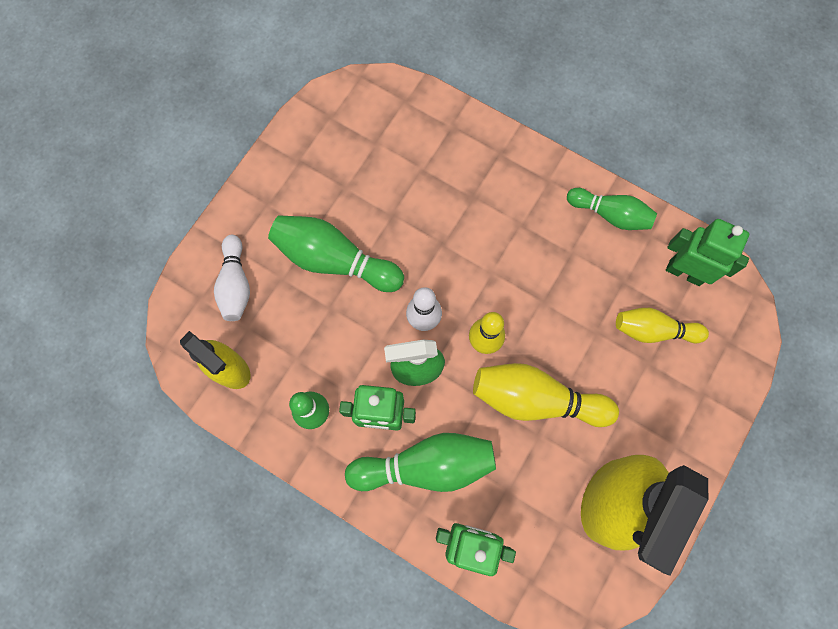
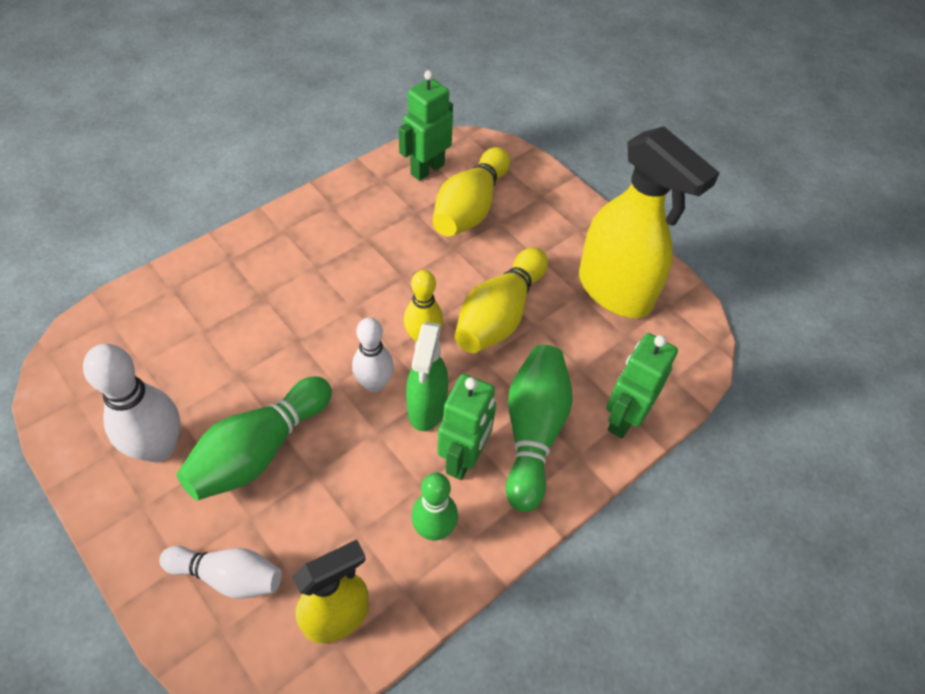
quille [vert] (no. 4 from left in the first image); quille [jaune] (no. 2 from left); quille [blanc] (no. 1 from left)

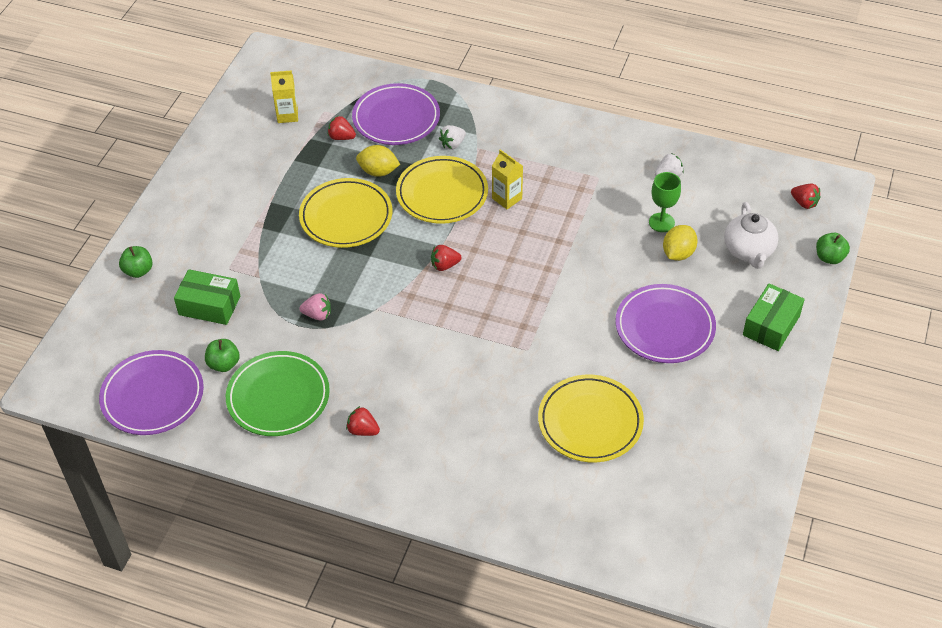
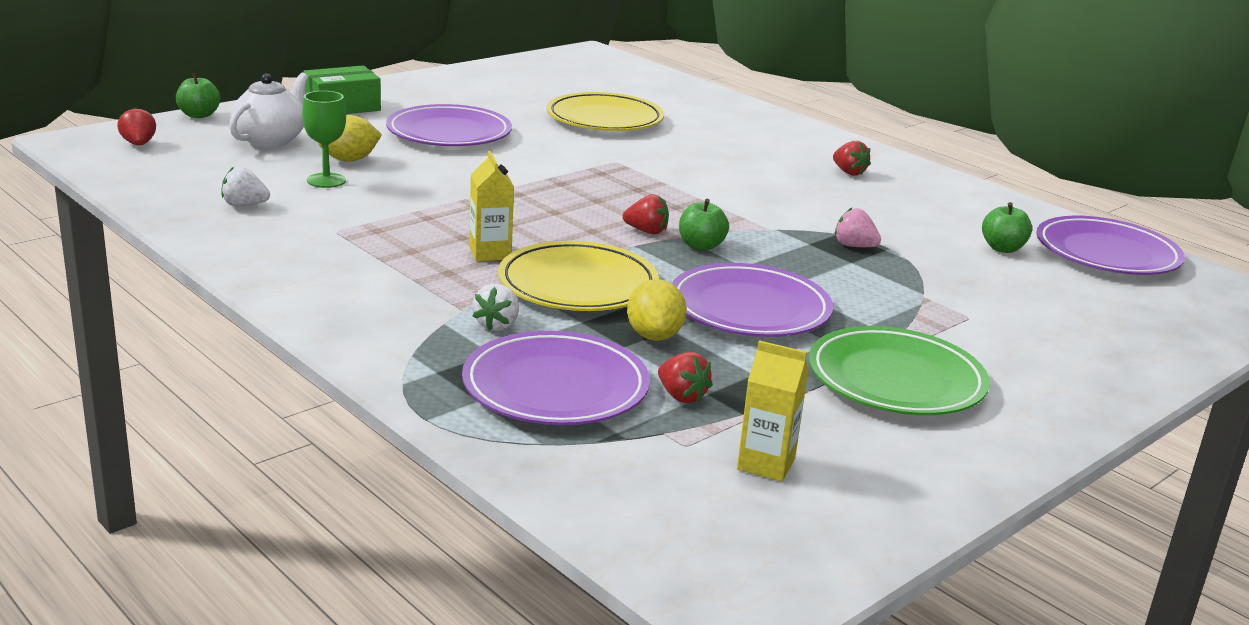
fraise [blanc] (no. 2 from left); citron [jaune] (no. 2 from left); assiette [violet] (no. 3 from left); pomme [vert] (no. 2 from left); boîte [vert] (no. 1 from left in the first image); assiette [vert]

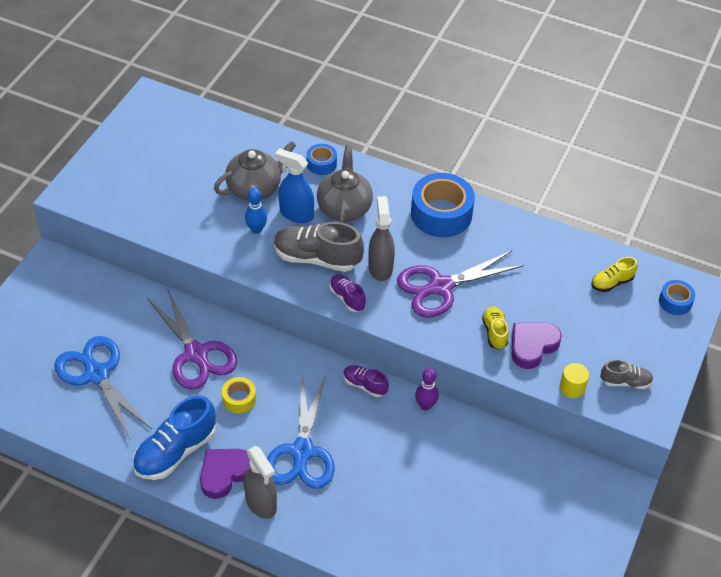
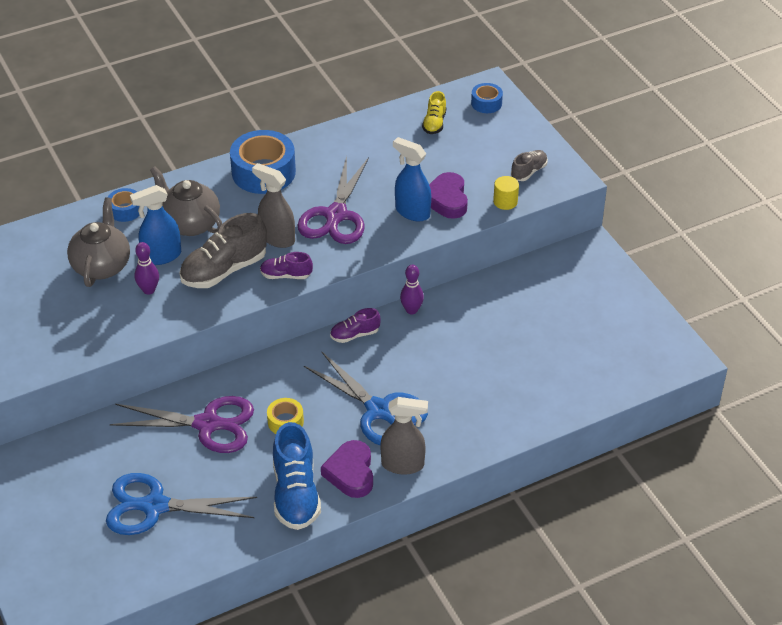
quille [violet] (no. 1 from left); vaporisateur [bleu] (no. 2 from left)

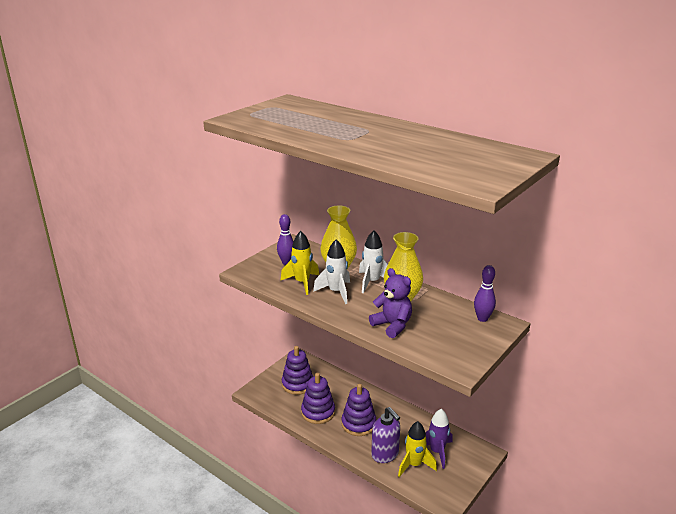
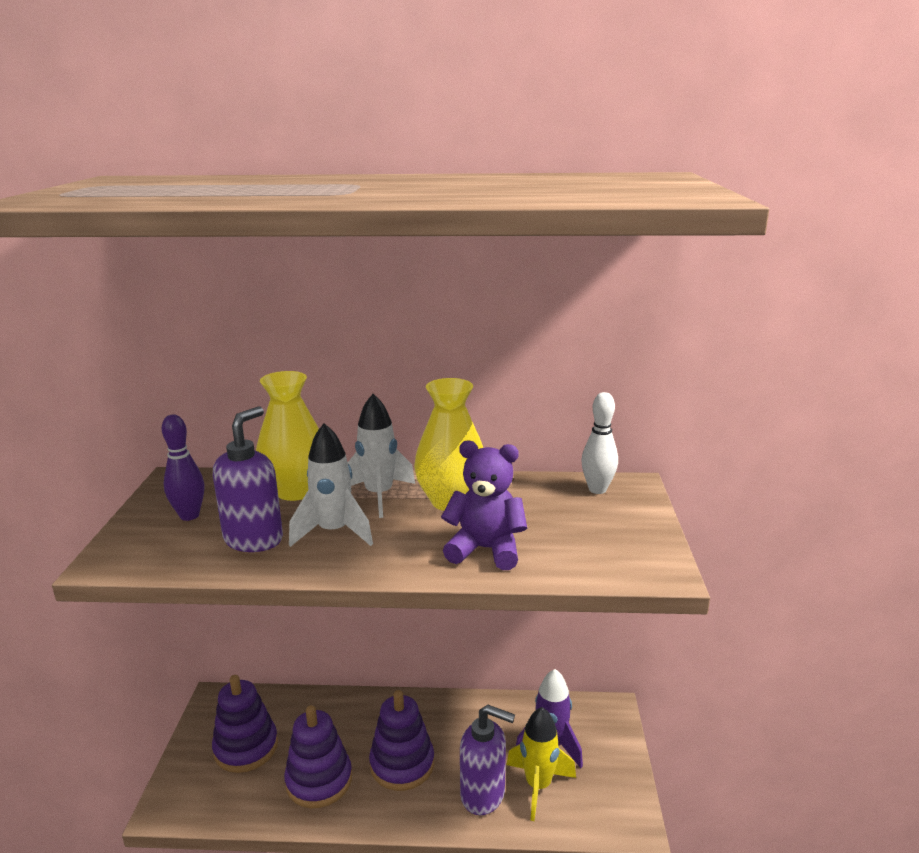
distributeur de savon [violet] (no. 1 from left); quille [blanc]

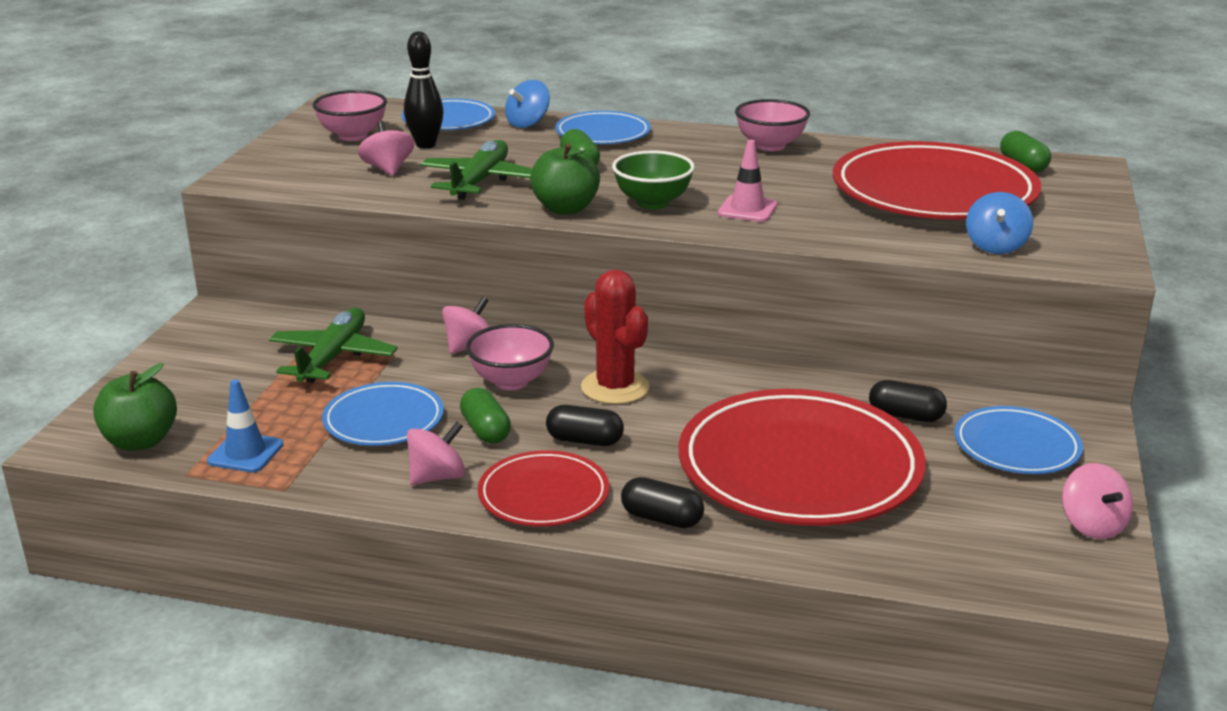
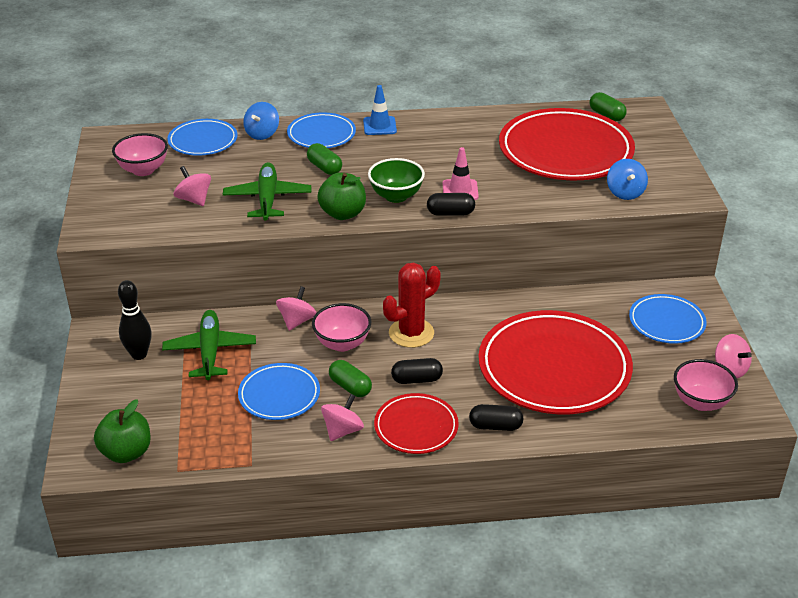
quille [noir]; bol [rose] (no. 3 from left); cactus [rouge]; cône de chantier [bleu]; gélule [noir] (no. 2 from left)

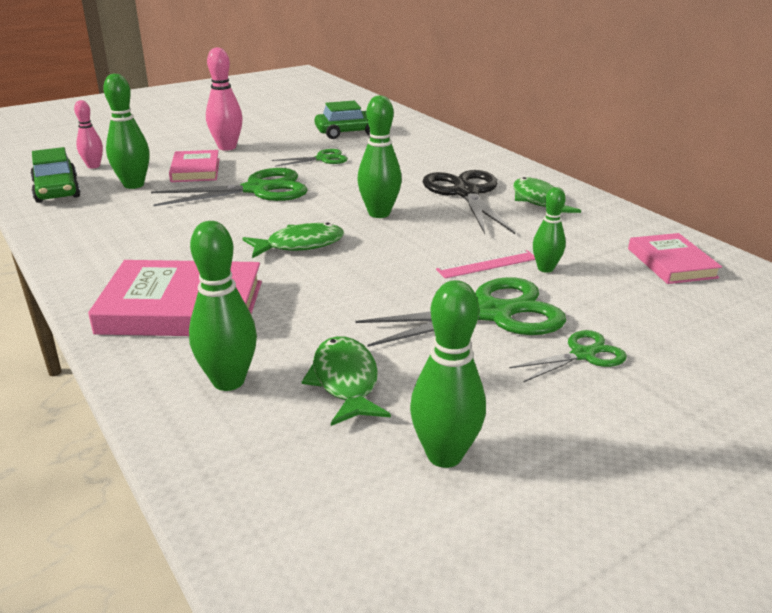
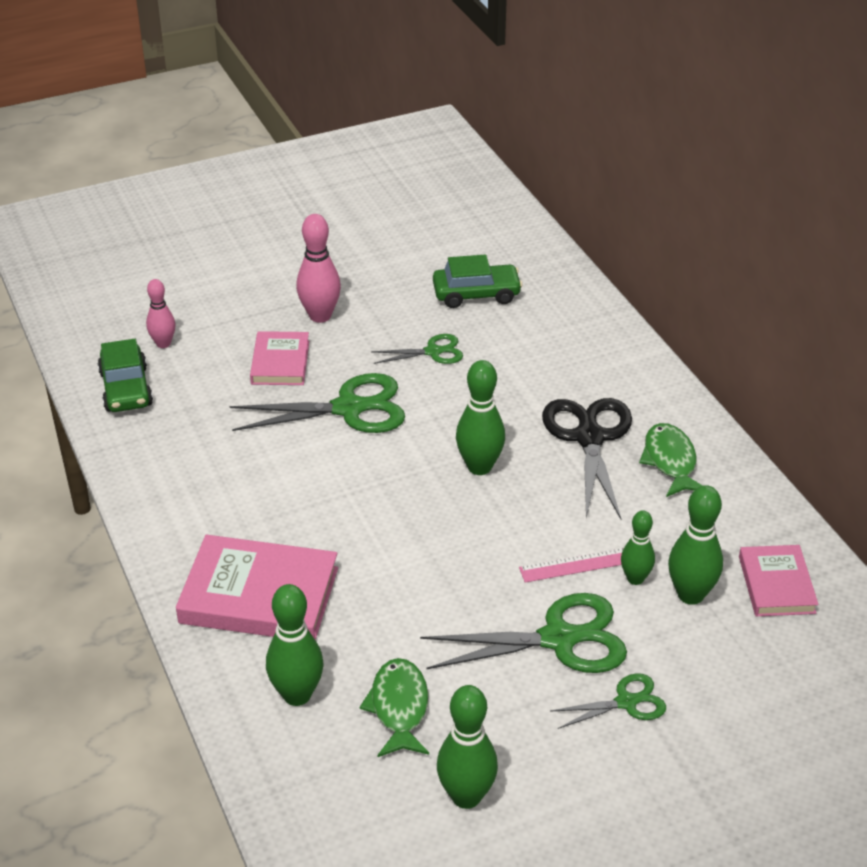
quille [vert] (no. 5 from left); poisson [vert] (no. 1 from left in the first image)

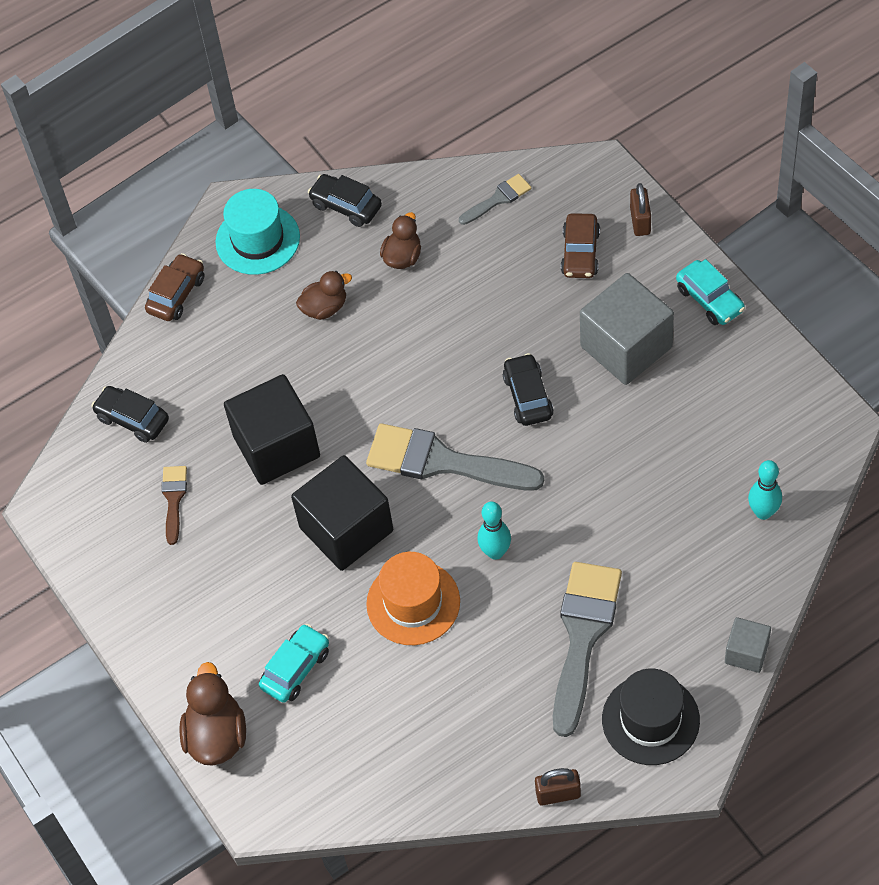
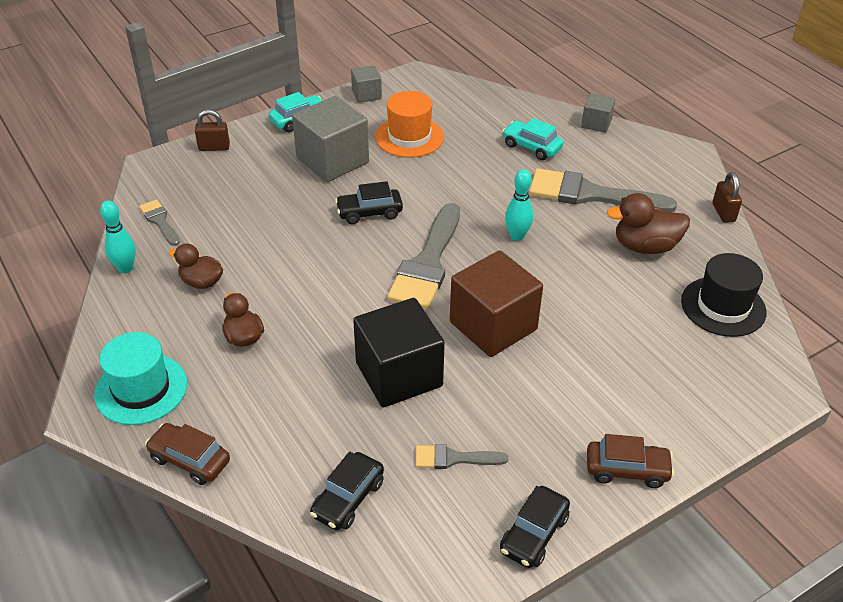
voiture [noir] (no. 3 from left); voiture [marron] (no. 2 from left); cube [marron]; quille [turquoise] (no. 1 from left); pinceau [gris] (no. 3 from left); chapeau [orange]; voiture [turquoise] (no. 2 from left); canard [marron] (no. 3 from left); chapeau [noir]; cube [gris] (no. 2 from left)

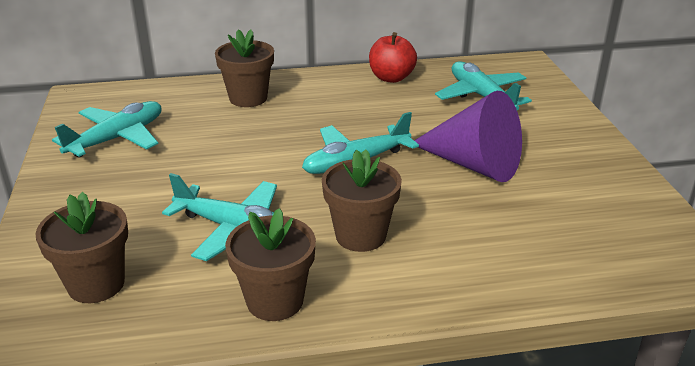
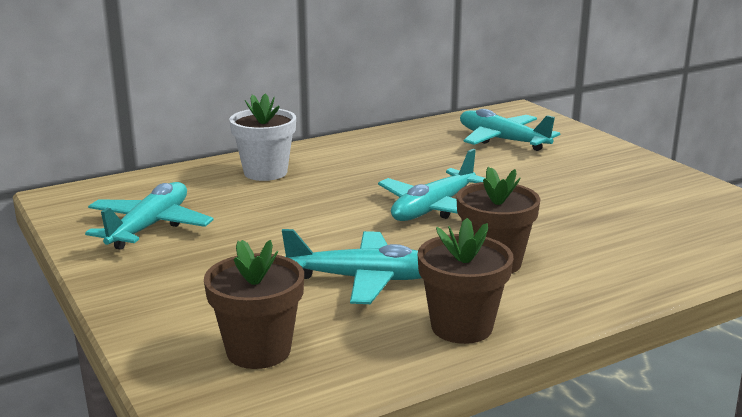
pot de fleurs [blanc]; pomme [rouge]; cône [violet]

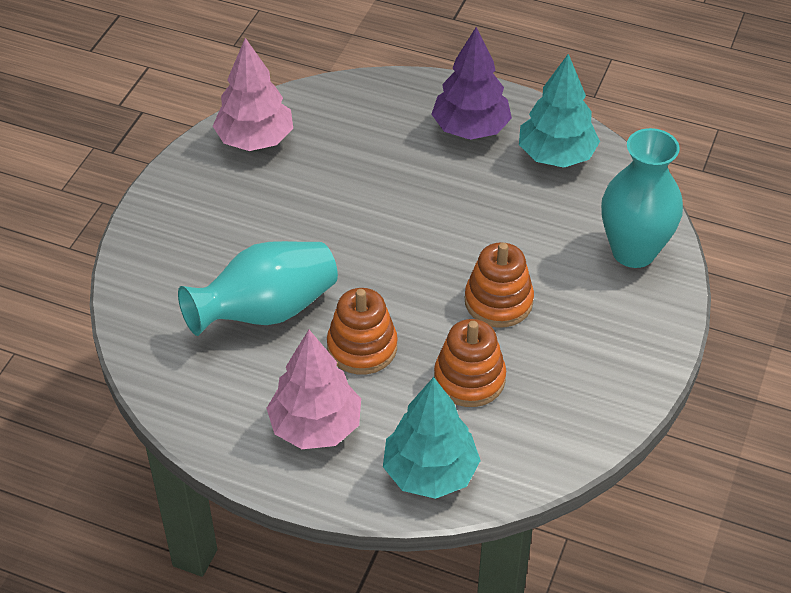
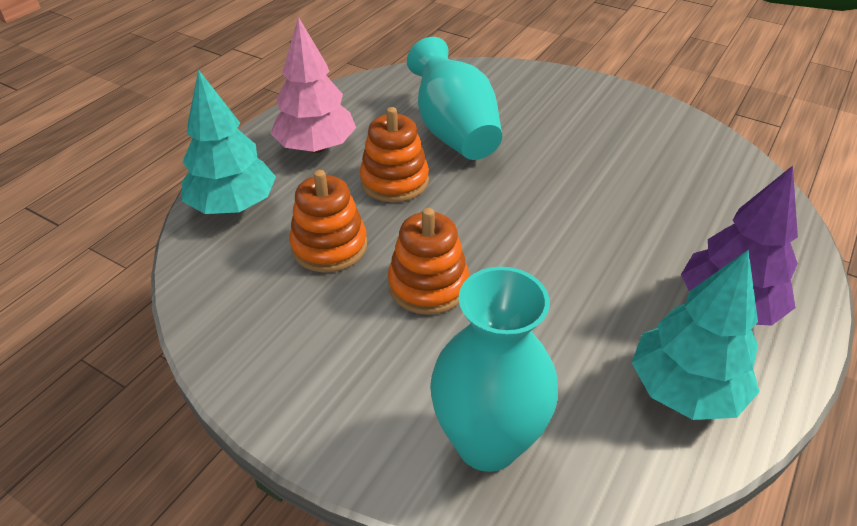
arbre [rose] (no. 1 from left in the first image)

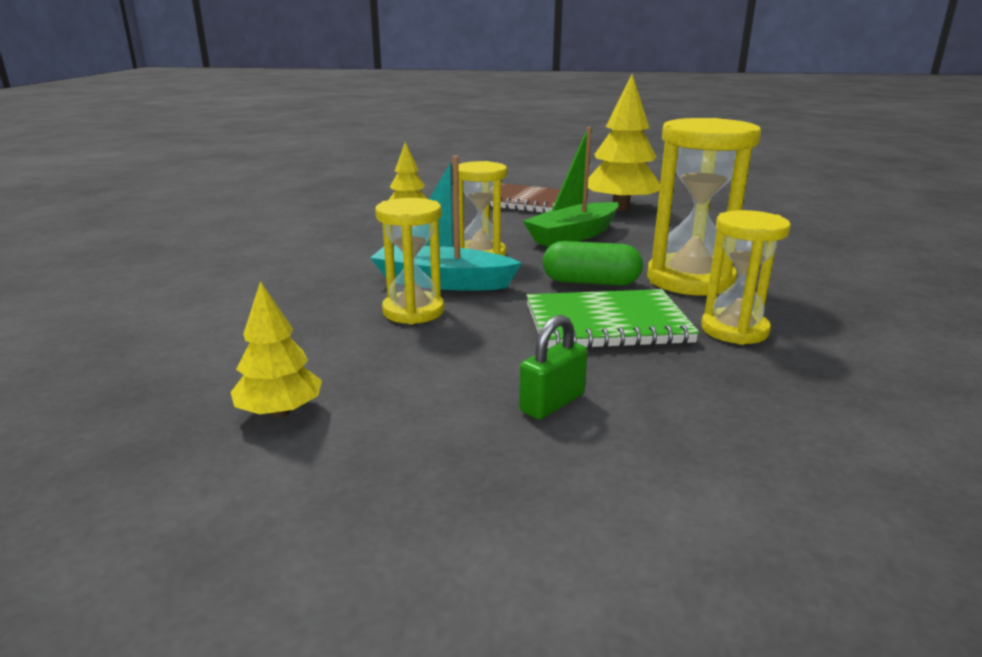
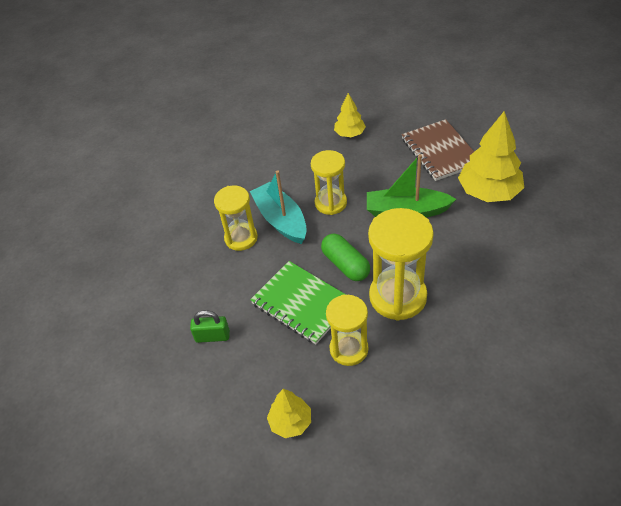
arbre [jaune] (no. 1 from left)

